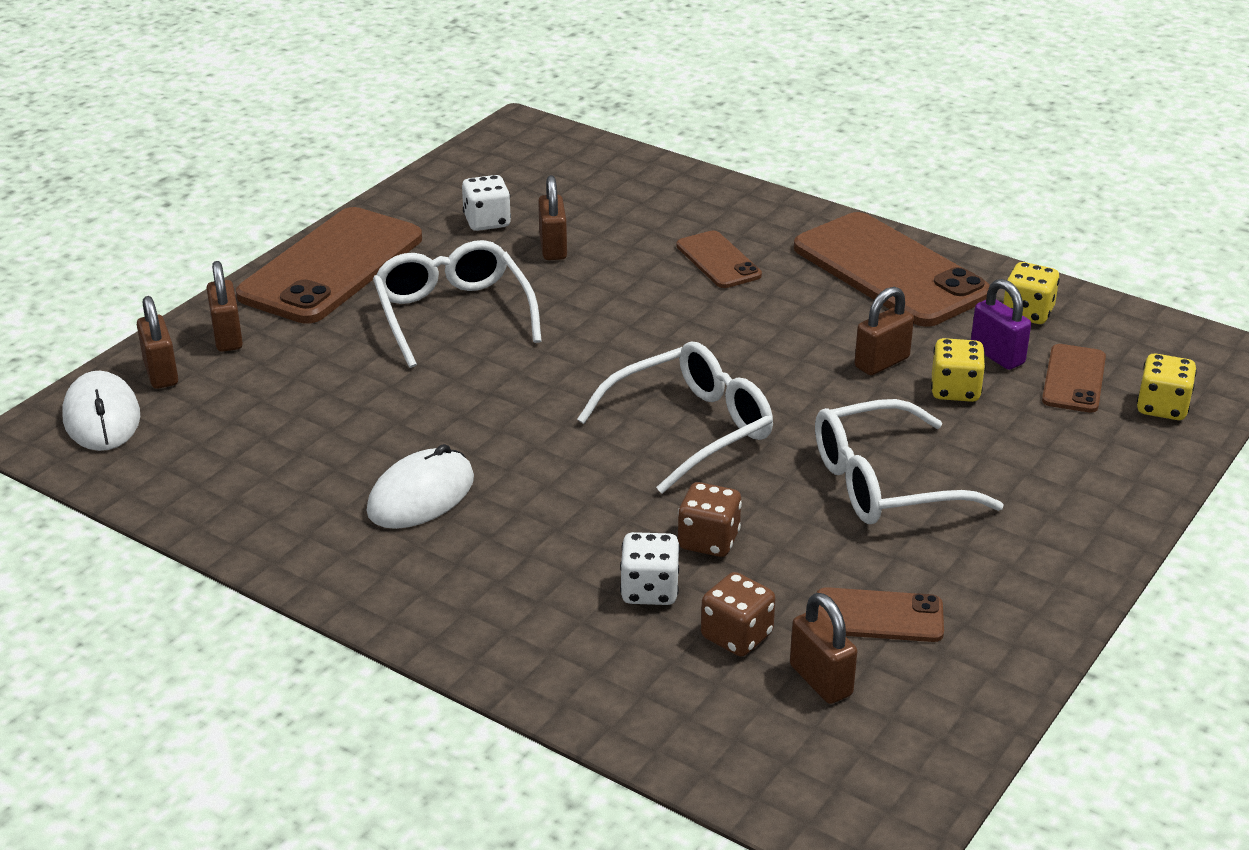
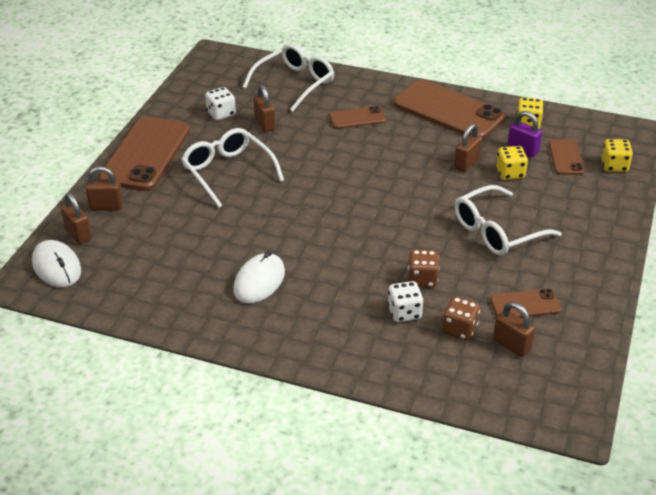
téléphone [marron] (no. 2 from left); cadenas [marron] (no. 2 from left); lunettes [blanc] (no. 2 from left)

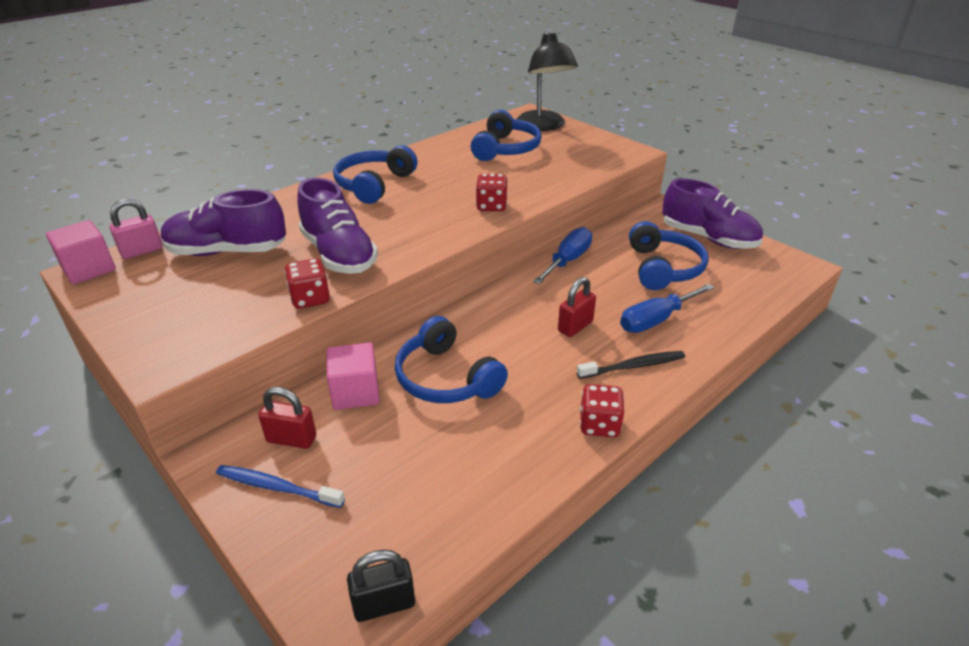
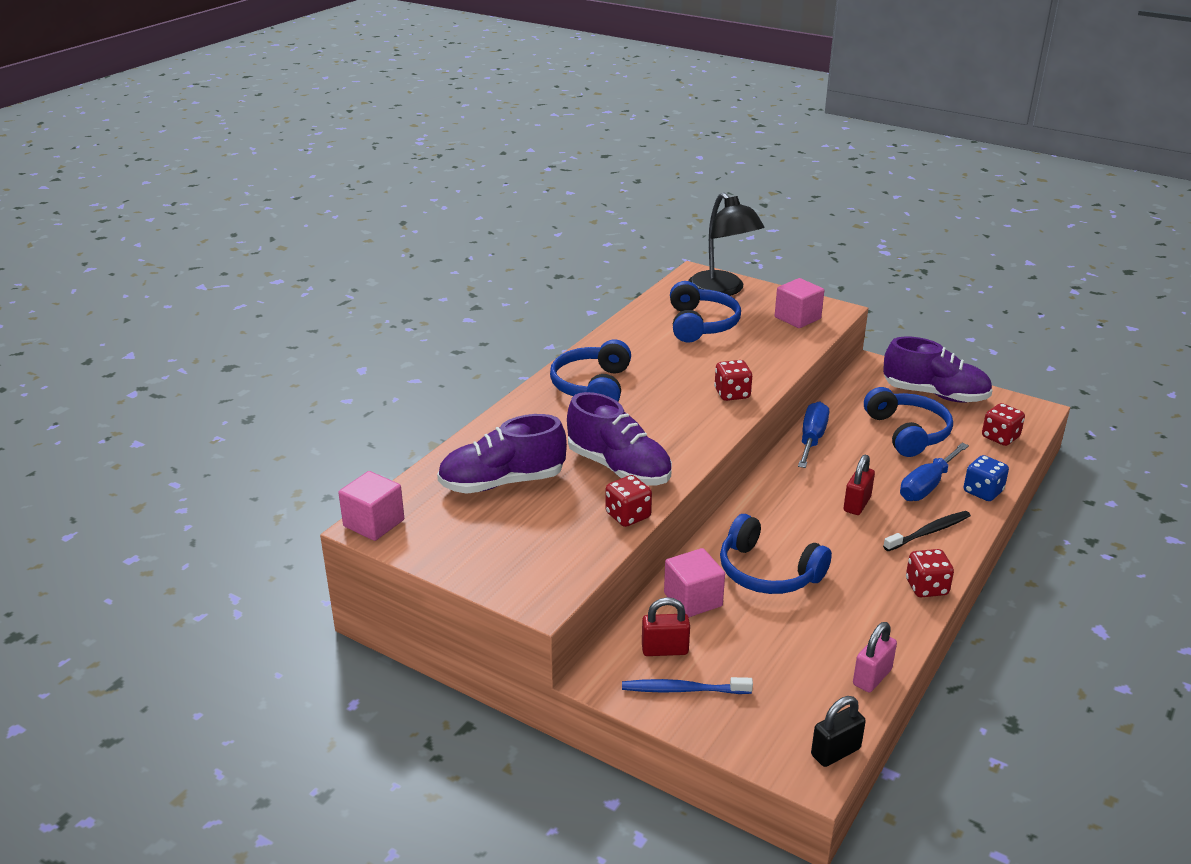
cadenas [rose]; cube [rose] (no. 3 from left); dé [rouge] (no. 4 from left); dé [bleu]

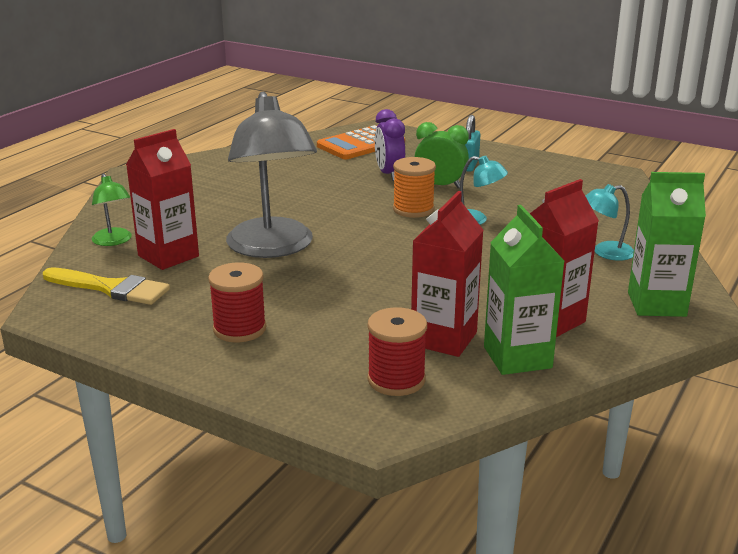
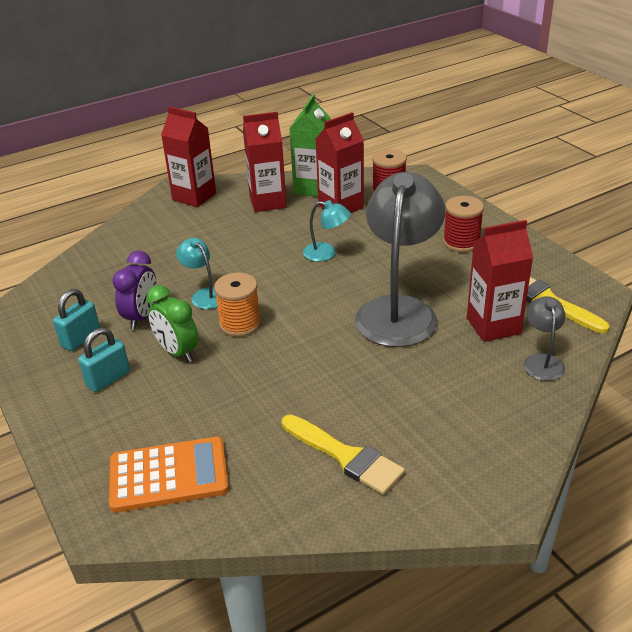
réveil [violet]; brique de lait [rouge] (no. 1 from left); lampe [gris] (no. 2 from left); lampe [turquoise] (no. 2 from left); cadenas [turquoise] (no. 1 from left); pinceau [jaune] (no. 1 from left)

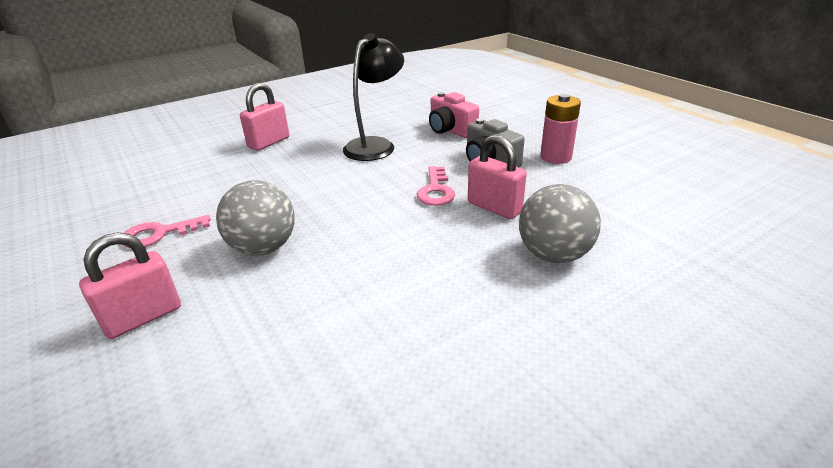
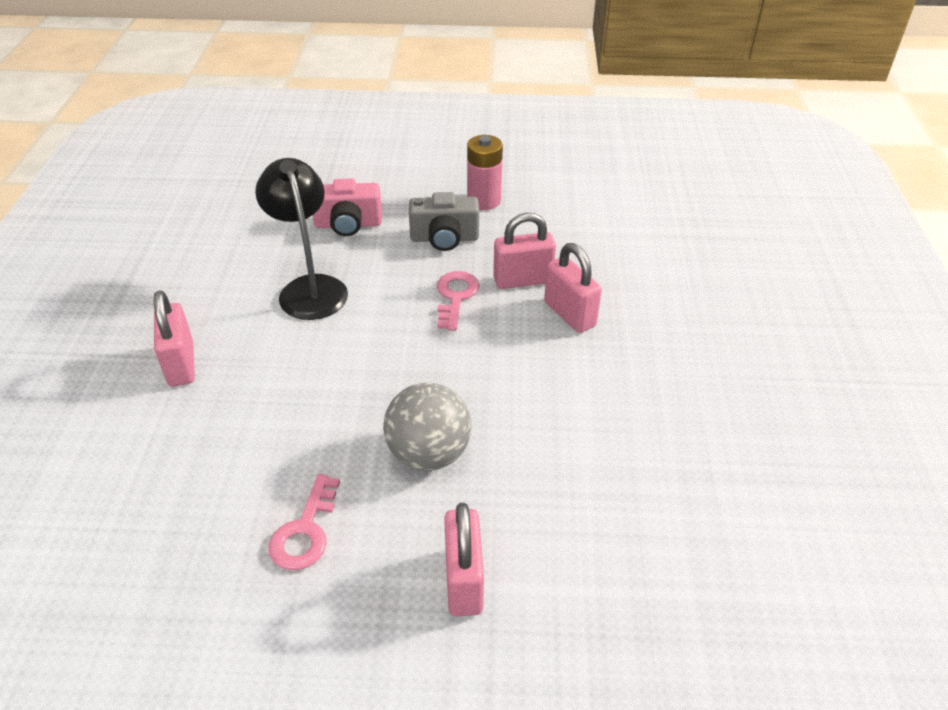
clé [rose] (no. 2 from left); balle [gris] (no. 2 from left in the first image); cadenas [rose] (no. 4 from left)

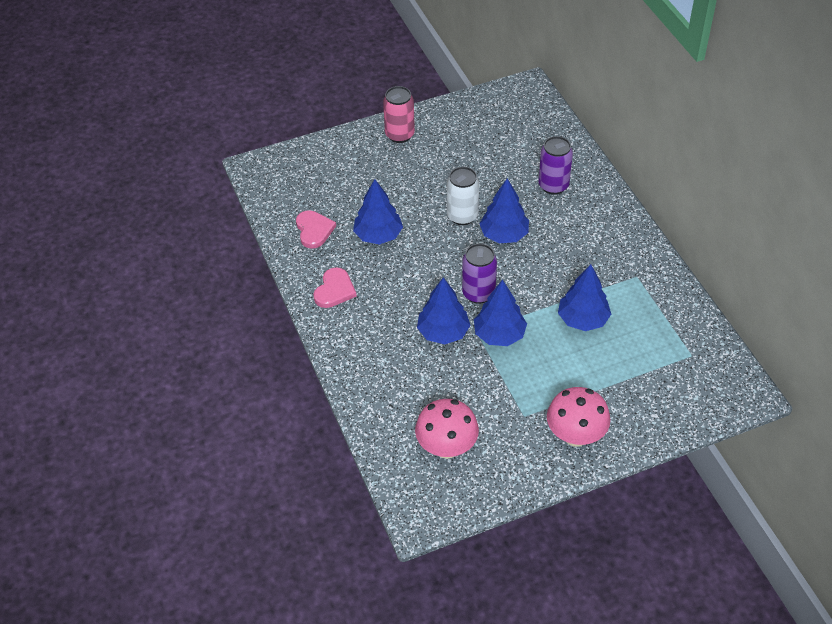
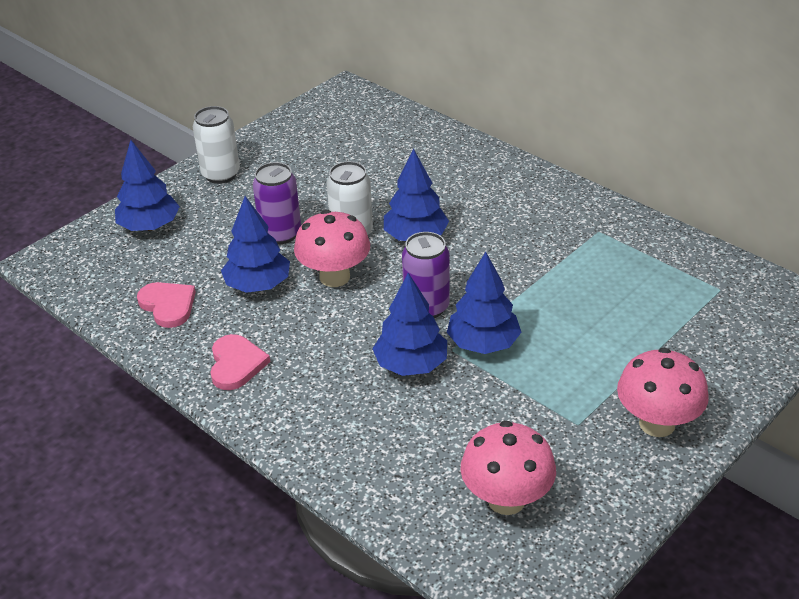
canette [blanc] (no. 1 from left); canette [violet] (no. 1 from left); arbre [bleu] (no. 1 from left); champignon [rose] (no. 1 from left)

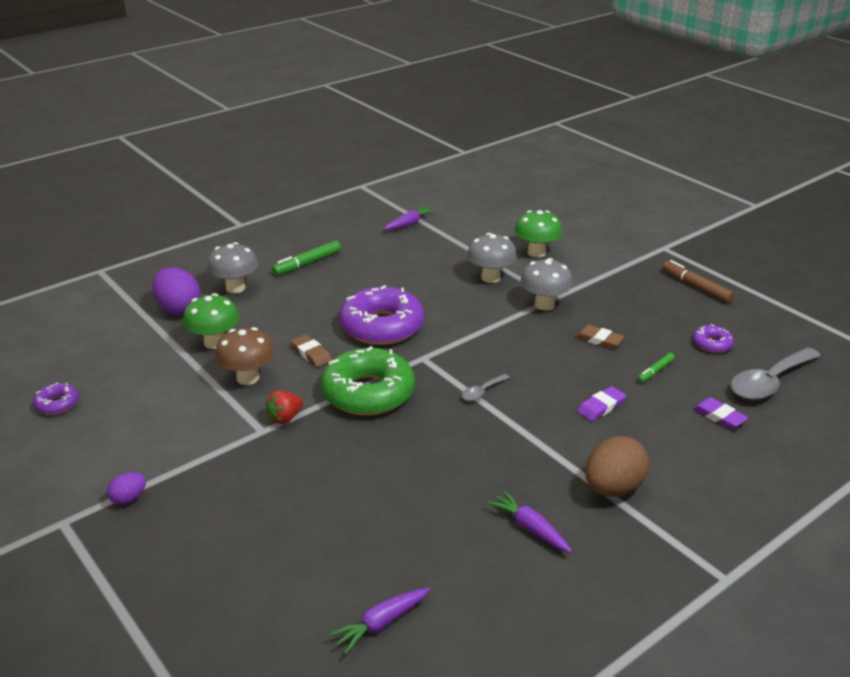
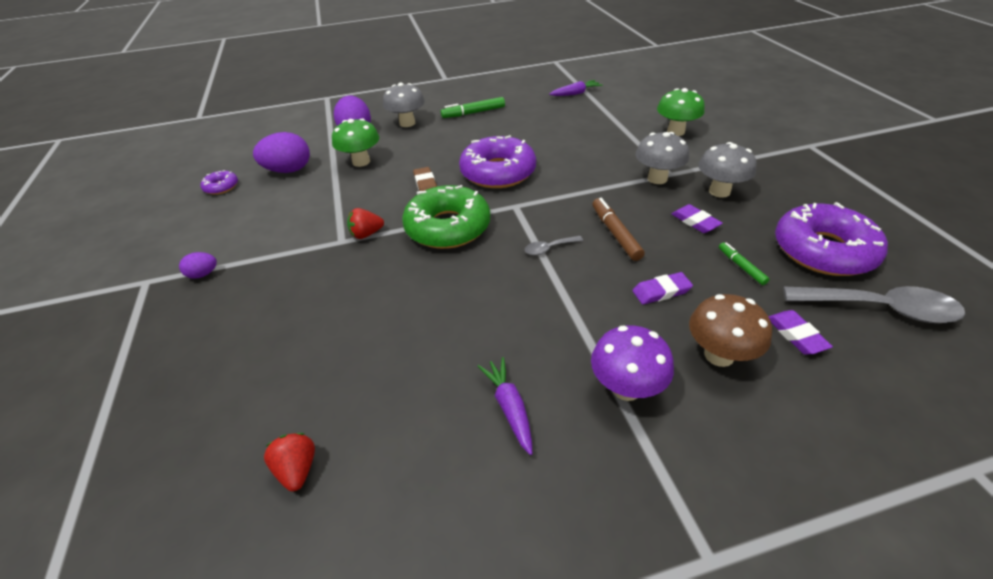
champignon [gris] (no. 3 from left); feutre [marron]; beignet [violet] (no. 3 from left); gomme [violet] (no. 2 from left); champignon [marron]; cuillère [gris] (no. 2 from left); feutre [vert] (no. 2 from left); champignon [violet]; fraise [rouge] (no. 1 from left); œuf [violet] (no. 2 from left)

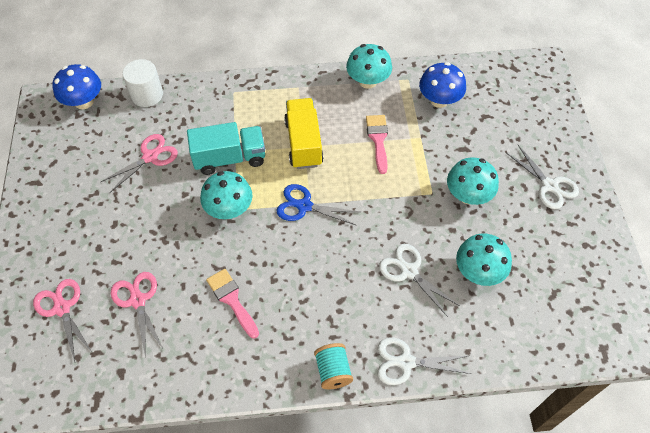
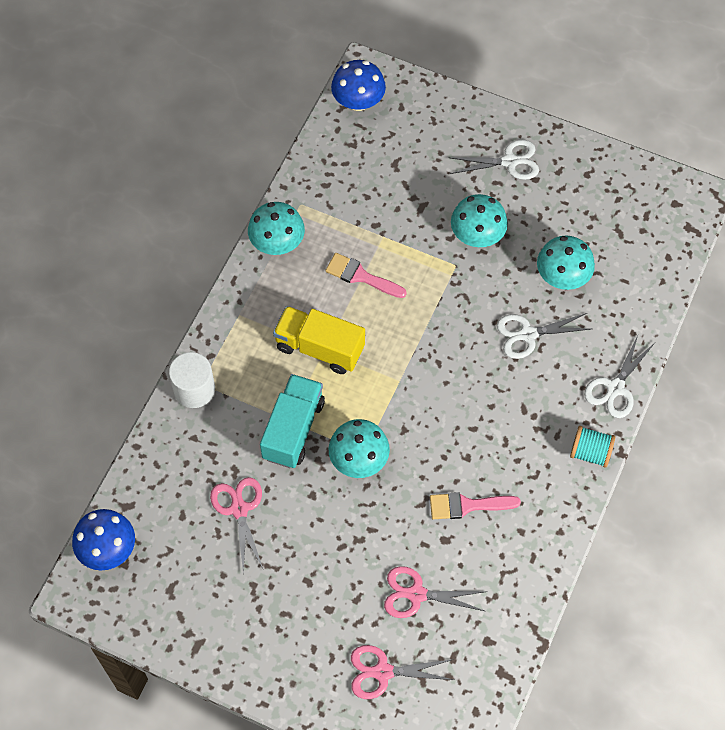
cylindre [blanc]; champignon [bleu] (no. 2 from left); ciseaux [bleu]

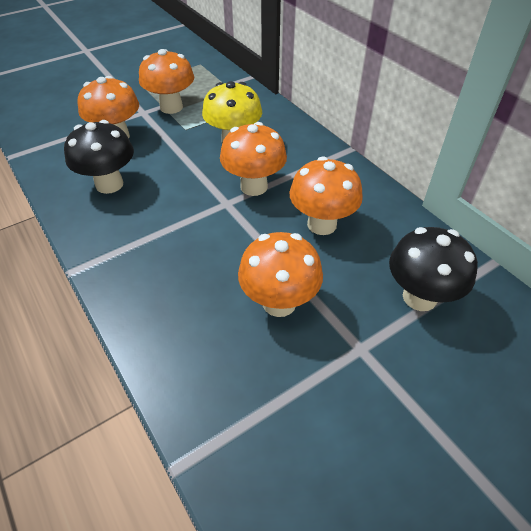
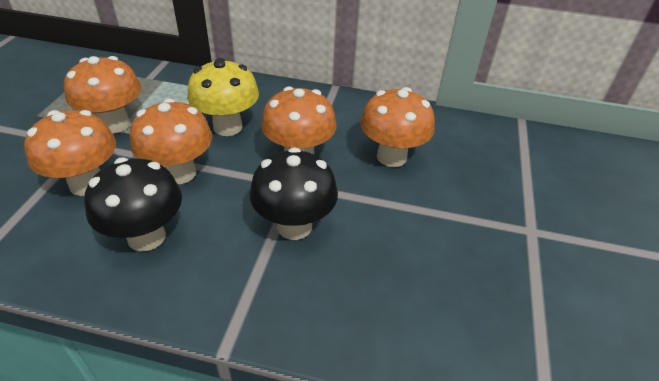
champignon [noir] (no. 2 from left); champignon [orange] (no. 3 from left)

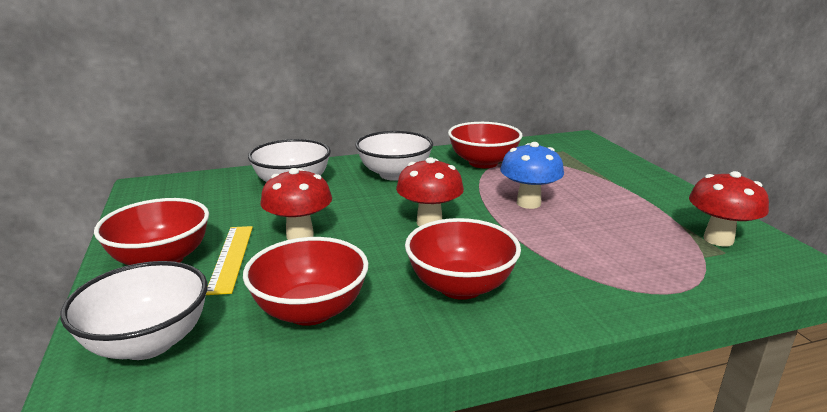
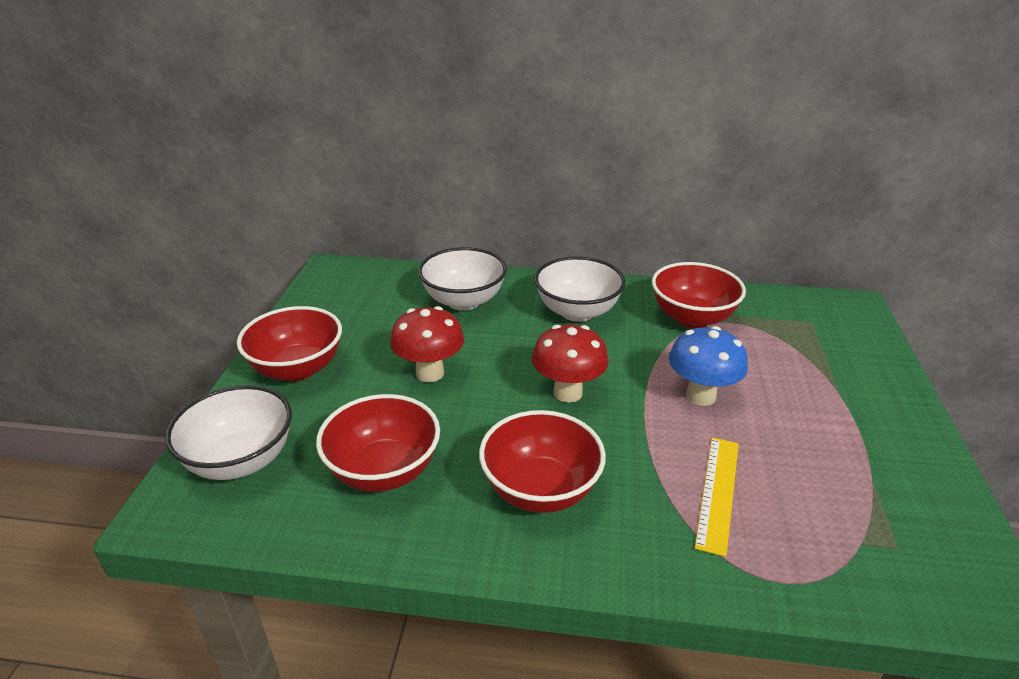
champignon [rouge] (no. 3 from left in the first image); règle [jaune]

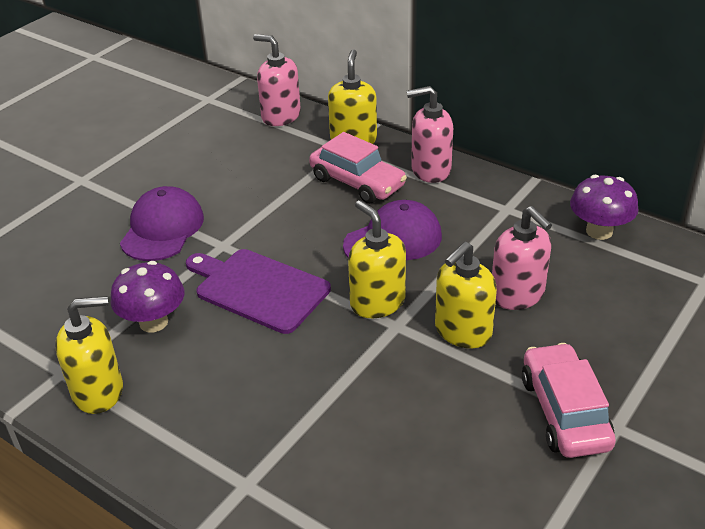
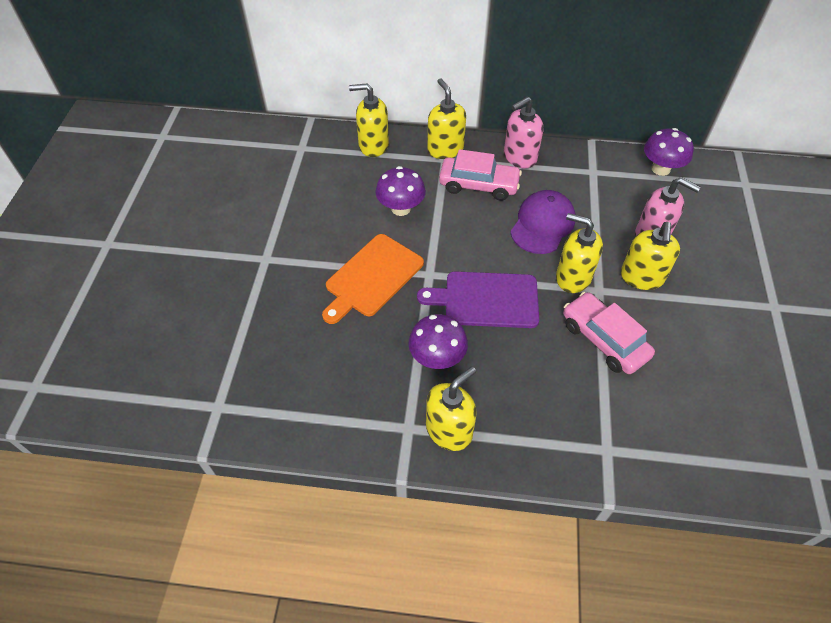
distributeur de savon [jaune] (no. 1 from left); planche à découper [orange]; voiture [rose] (no. 2 from left); champignon [violet] (no. 1 from left)

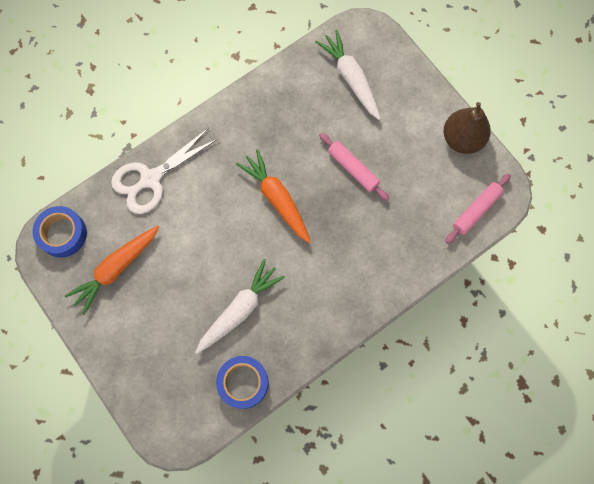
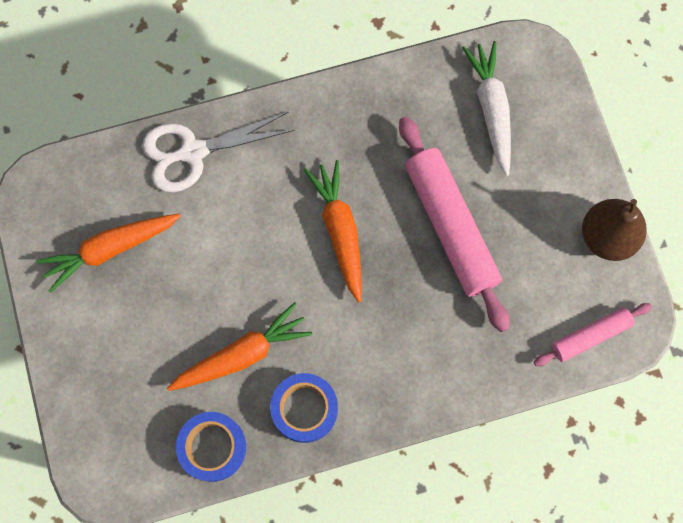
rouleau à pâtisserie [rose] (no. 1 from left); ruban adhésif [bleu] (no. 2 from left); carotte [orange] (no. 2 from left)

